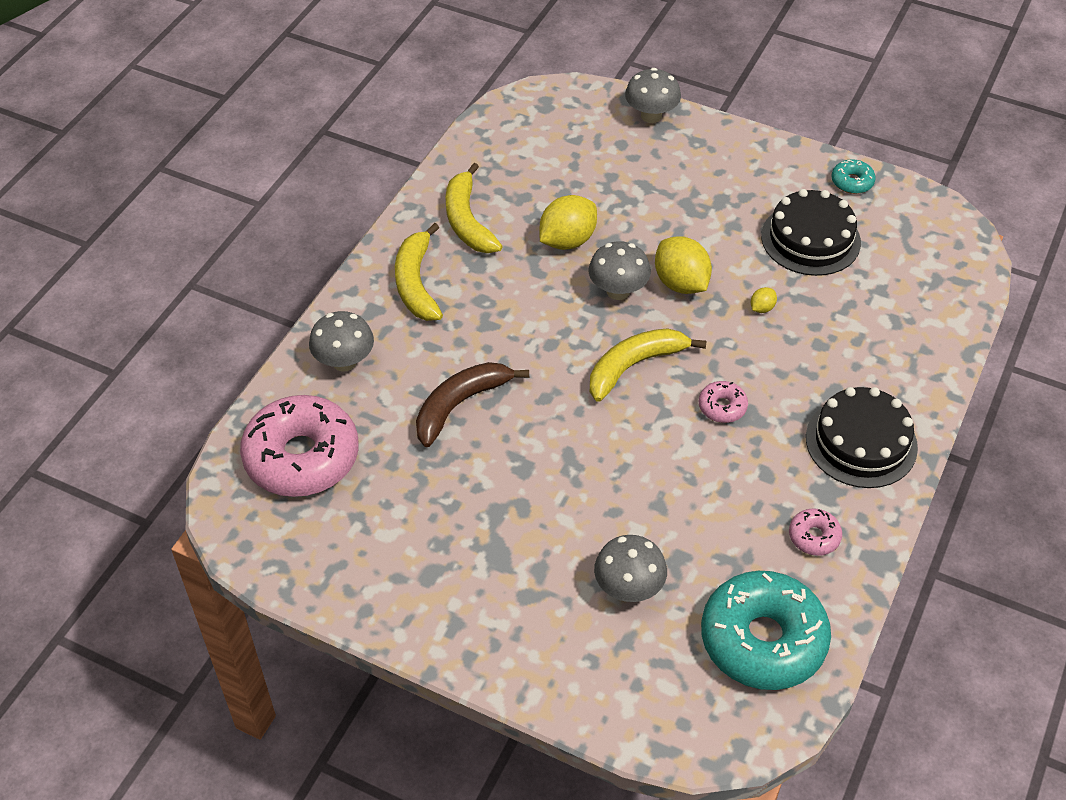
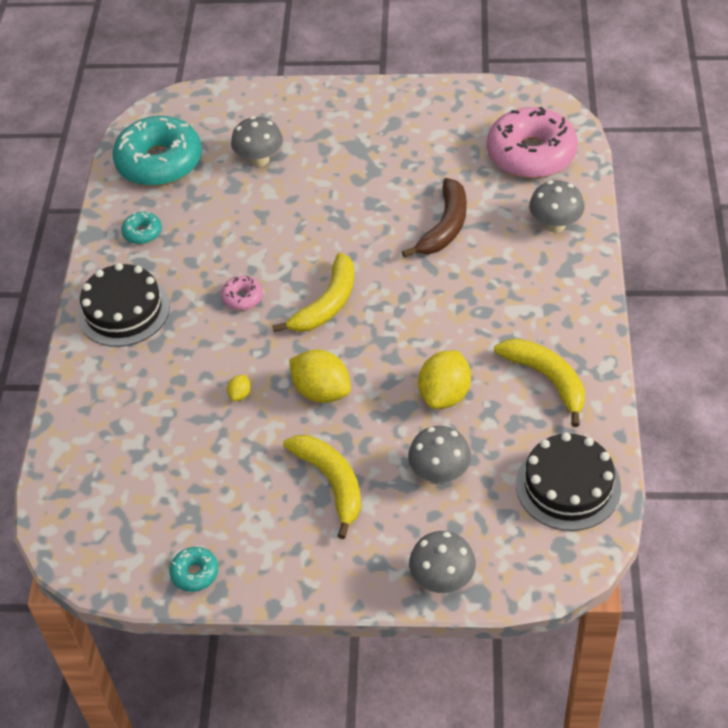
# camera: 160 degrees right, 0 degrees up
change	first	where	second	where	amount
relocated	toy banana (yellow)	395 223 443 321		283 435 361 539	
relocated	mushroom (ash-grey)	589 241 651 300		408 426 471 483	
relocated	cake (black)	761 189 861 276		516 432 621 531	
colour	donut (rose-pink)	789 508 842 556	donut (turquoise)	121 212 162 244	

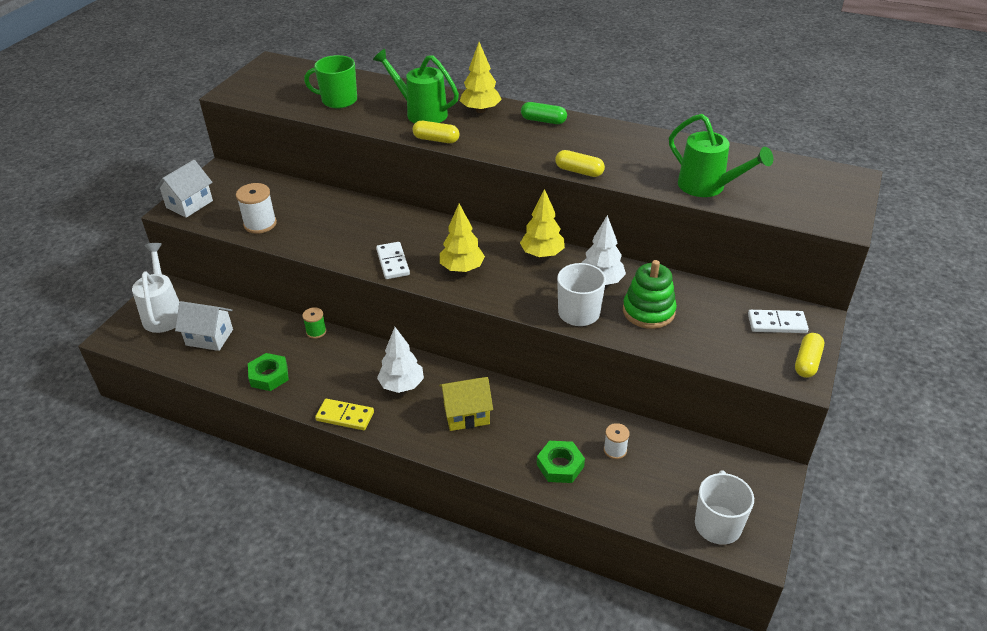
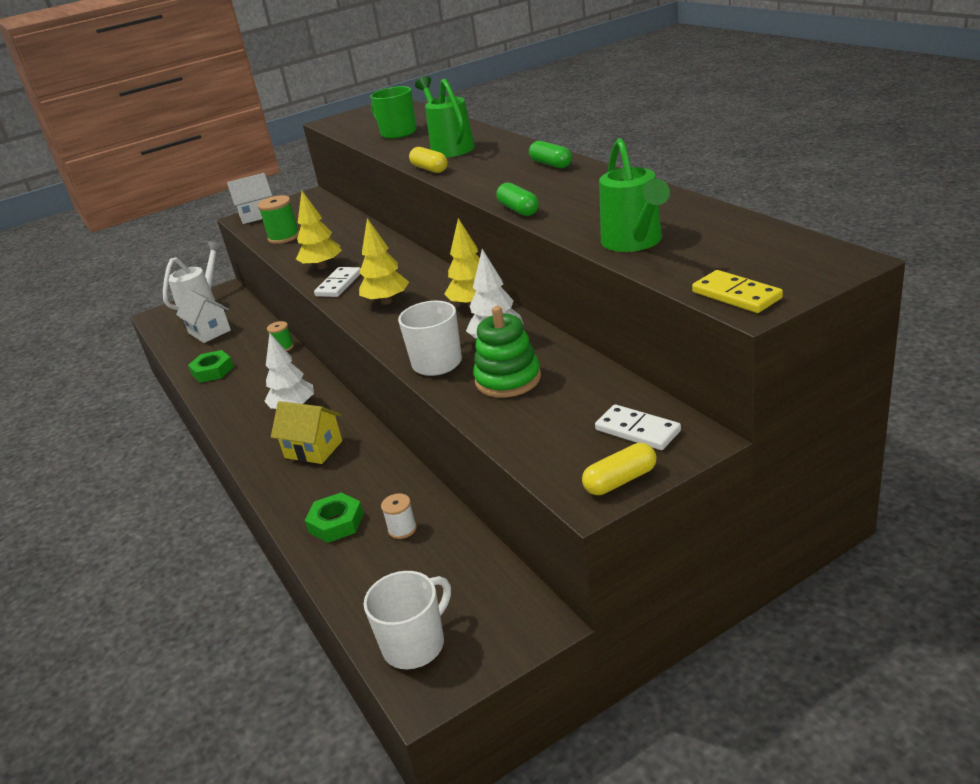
# camera: 40 degrees right, 10 degrees down
change	first	where	second	where	amount
colour	bobbin (pure white)	236 183 277 234	bobbin (green)	258 195 299 244	
relocated	domino piece (yellow)	315 399 374 430		692 270 783 313	
relocated	toy tree (yellow)	460 42 502 113		296 191 342 269	
colour	capsule (yellow)	555 150 605 177	capsule (green)	496 182 539 216	

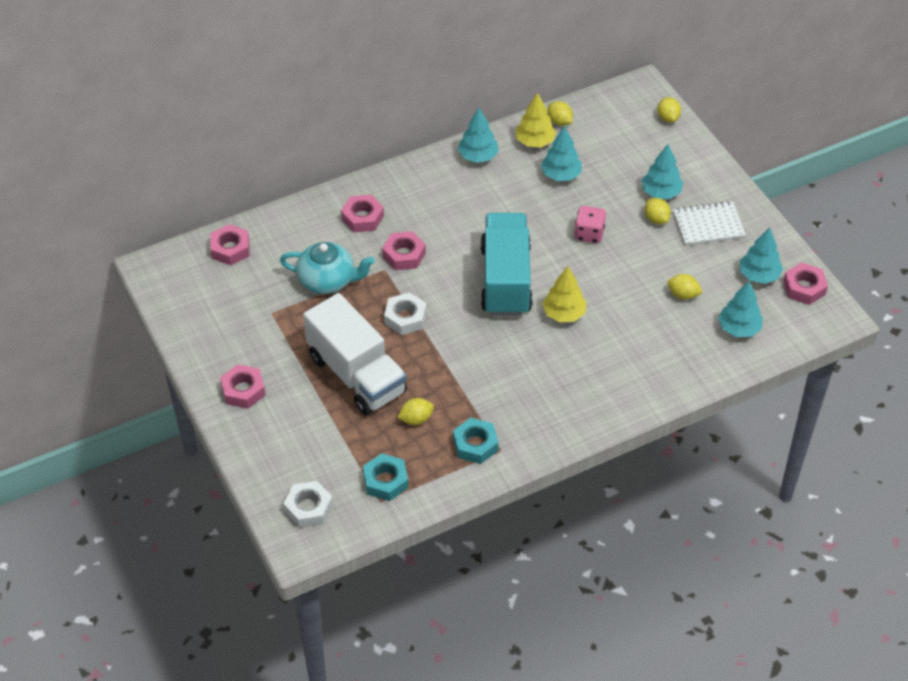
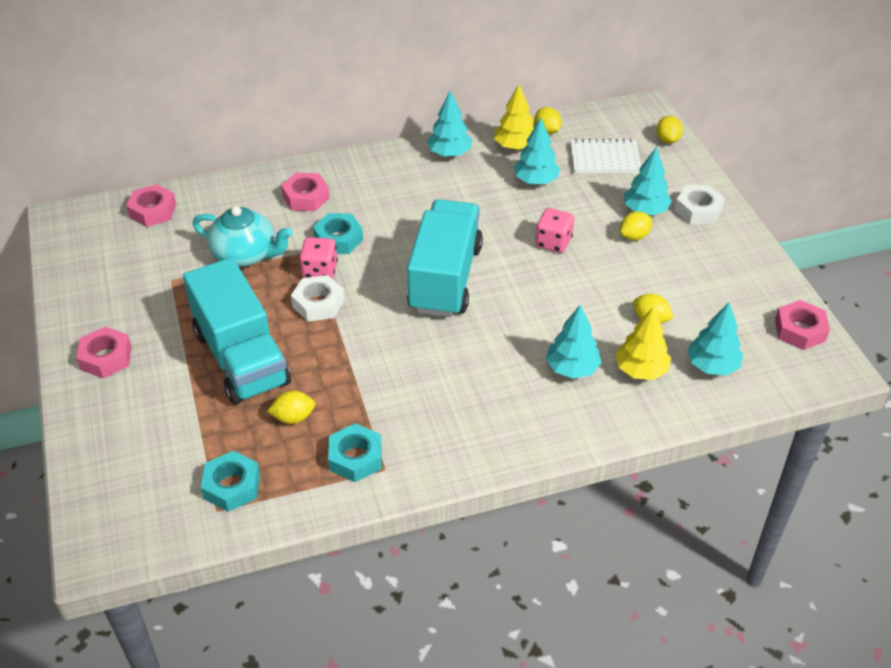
# camera: 10 degrees right, 5 degrees down
change	first	where	second	where	amount
relocated	nut (pure white)	284 481 333 528		675 185 725 224	
colour	toy truck (pure white)	303 293 407 416	toy truck (turquoise)	183 257 291 405	
colour	nut (rose-pink)	382 231 426 270	nut (turquoise)	313 213 363 254	
relocated	toy tree (yellow)	542 266 586 322		615 306 671 380	
spun	lemon (yellow)	645 198 671 224		620 211 652 241	75 degrees clockwise
relocated	exercise book (pure white)	673 201 746 246		570 139 641 174	
relocated	toy tree (turquoise)	740 227 783 284		546 305 601 379	
appeared			game die (rose-pink)	299 237 338 278	

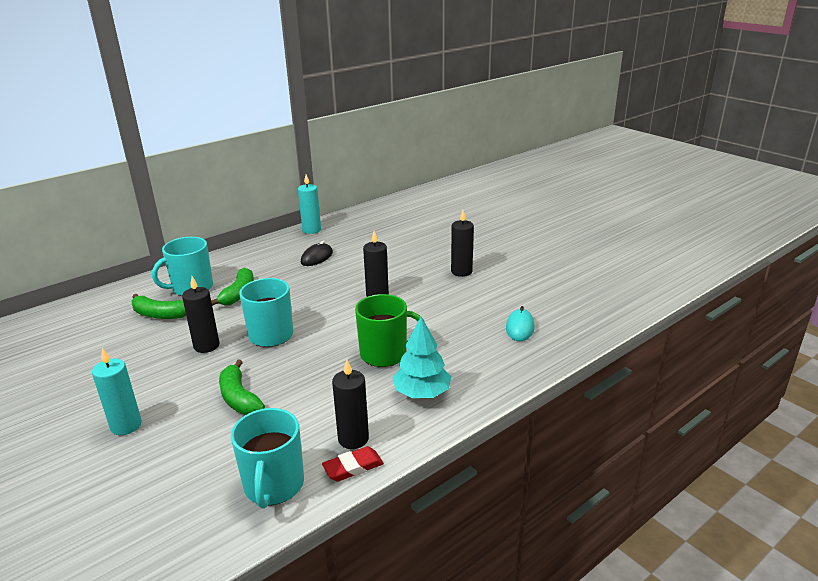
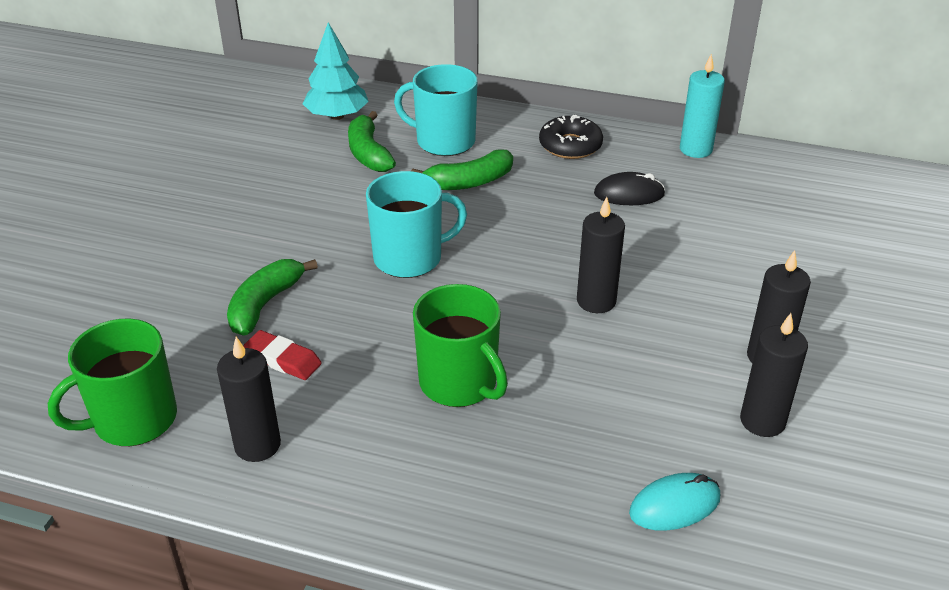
# camera: 55 degrees right, 10 degrees up
change	first	where	second	where	amount
missing	pillar candle (turquoise)	92 348 142 435			
relocated	pillar candle (black)	182 276 219 353		740 313 808 437	
colour	mug (turquoise)	231 408 304 509	mug (green)	48 318 177 446	
relocated	gum eraser (crimson)	322 446 384 482		243 330 322 380	
relocated	toy tree (turquoise)	393 317 451 398		303 22 369 120	
appeared			donut (black)	539 115 603 159	

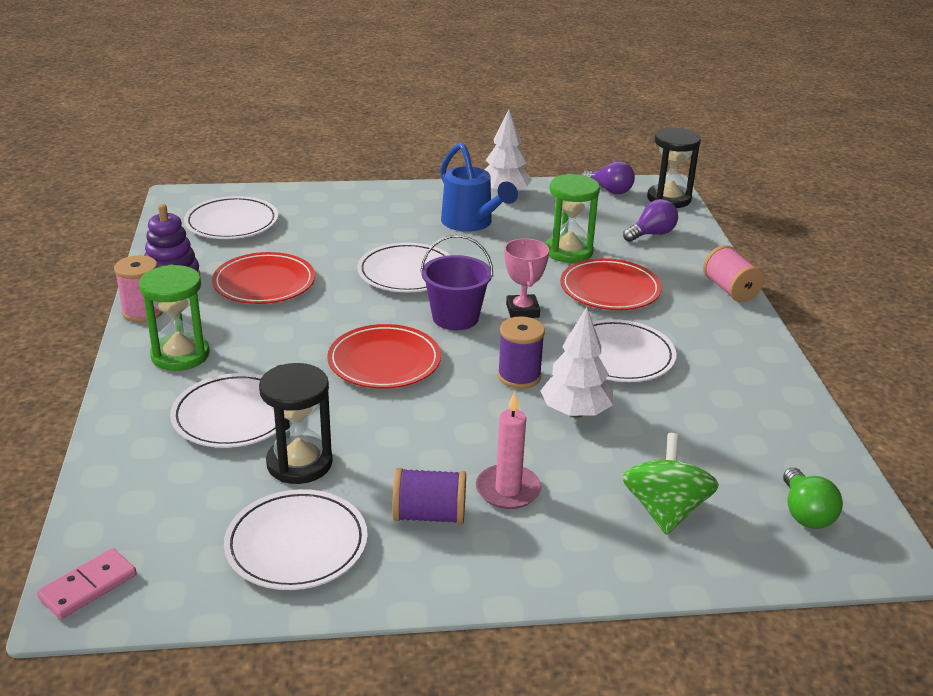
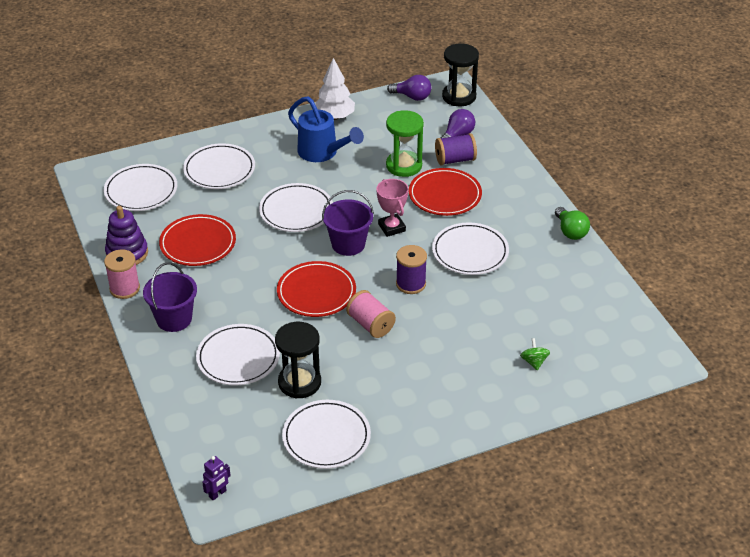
# camera: 15 degrees left, 10 degrees up
change	first	where	second	where	amount
exchanged	domino piece (rose-pink)	37 548 137 619	robot figure (violet)	202 456 231 501	
exchanged	sand timer (green)	139 265 210 371	bucket (violet)	143 263 197 332	
relocated	bobbin (violet)	392 468 466 524		435 133 477 165	
missing	pillar candle (rose-pink)	476 392 541 509			
missing	toy tree (pure white)	540 307 613 418			
size	spinning top (green)	622 433 719 535		520 338 550 370	x0.51
relocated	bobbin (rose-pink)	703 245 764 302		346 290 396 338	
relocated	lightbulb (green)	783 467 843 529		555 207 590 240	
appeared			dinner plate (pure white)	183 143 255 189	

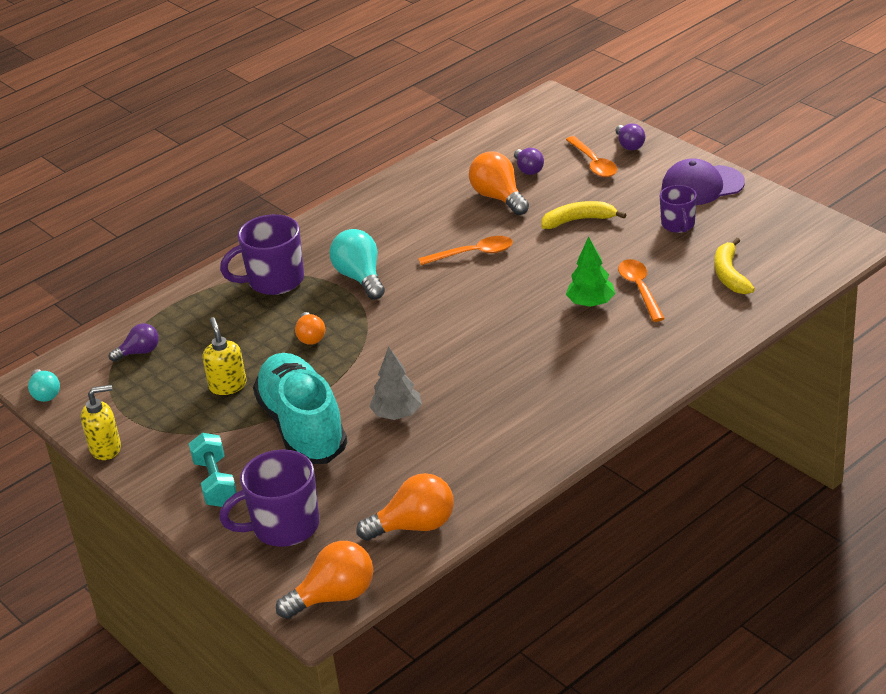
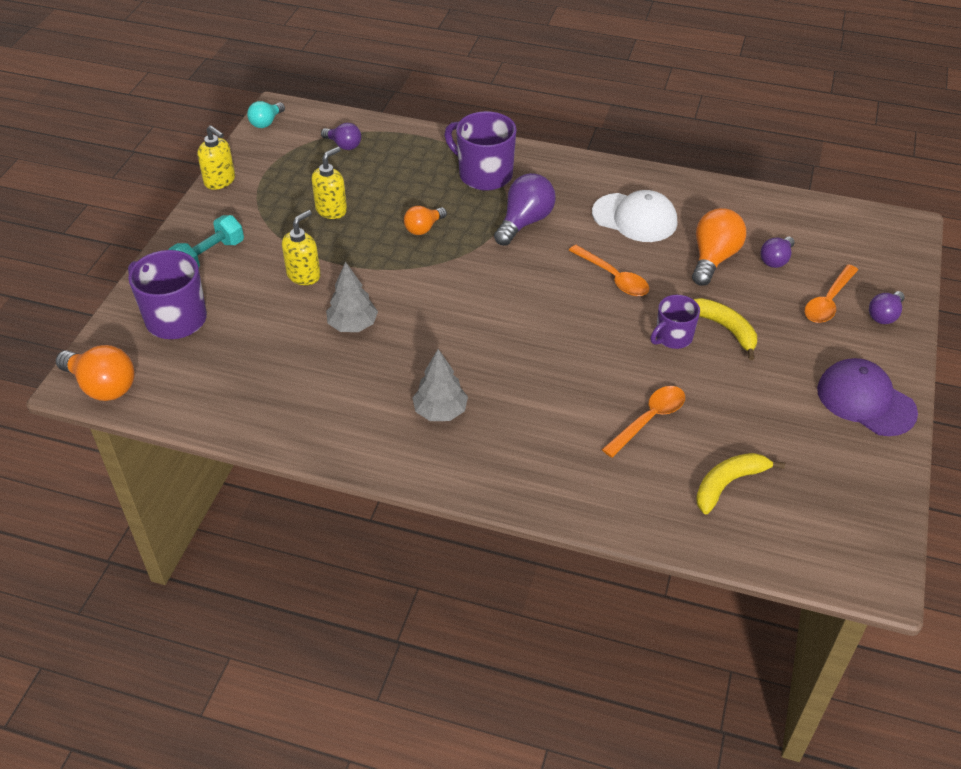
# camera: 55 degrees right, 10 degrees up
change	first	where	second	where	amount
exchanged	shoe (turquoise)	253 353 347 464	soap dispenser (yellow)	282 210 321 285	
colour	lightbulb (turquoise)	329 229 385 300	lightbulb (violet)	494 173 556 246	
missing	lightbulb (bright orange)	356 473 454 541			
missing	toy tree (green)	566 236 615 307			
relocated	mug (violet)	660 185 697 233		650 295 700 349	
appeared			toy tree (ash-grey)	412 349 468 421	
appeared			baseball cap (pure white)	592 190 677 242	

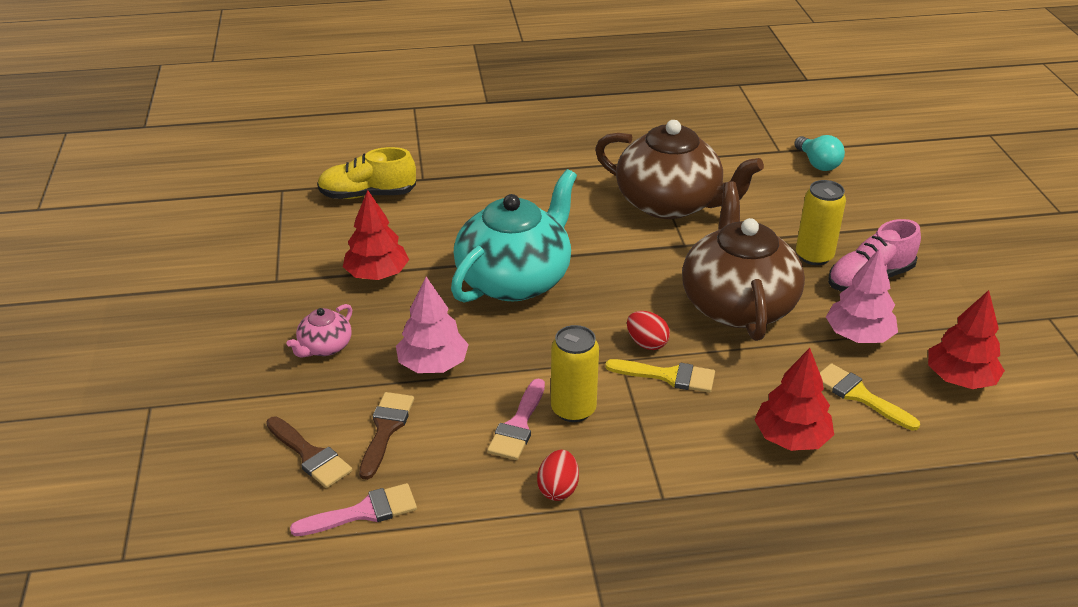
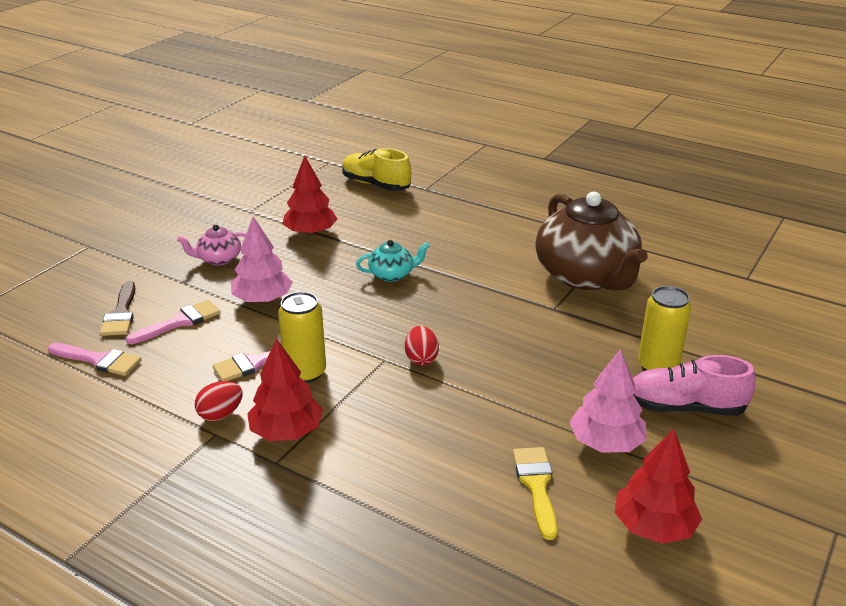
# camera: 40 degrees right, 5 degrees down
change	first	where	second	where	amount
colour	paintbrush (dark brown)	359 392 414 480	paintbrush (rose-pink)	126 300 221 344	
size	tea pot (turquoise)	451 169 577 303		356 240 430 282	x0.44
missing	paintbrush (yellow)	605 359 715 393			
missing	tea pot (dark brown)	682 181 805 341			
relocated	toy tree (crimson)	754 348 834 451		247 338 323 441	
missing	lightbulb (turquoise)	794 135 845 171			

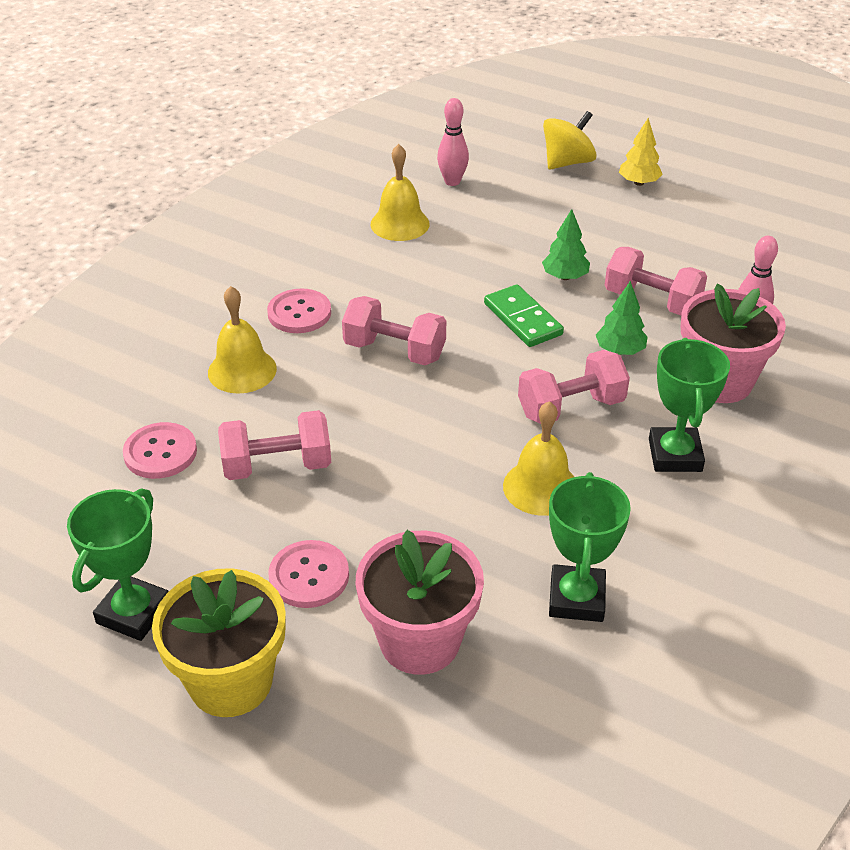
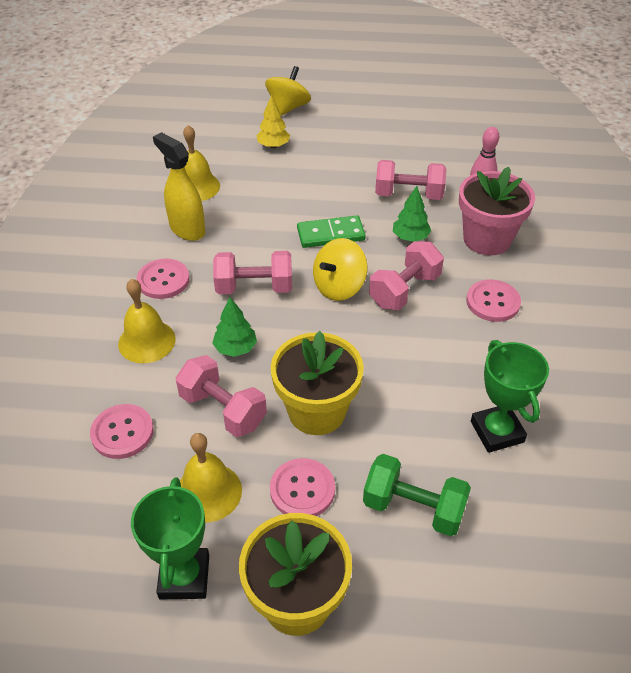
# camera: 25 degrees left, 5 degrees up
change	first	where	second	where	amount
spun	hand weight (rose-pink)	218 410 331 480		176 355 267 437	75 degrees clockwise
exchanged	potted plant (rose-pink)	356 530 484 675	hand weight (green)	363 454 471 536	
missing	skittle (rose-pink)	437 98 469 186			
spun	domino piece (green)	484 285 564 347		297 215 366 248	45 degrees counterclockwise
relocated	school bell (yellow)	503 401 574 516		180 433 242 522	
relocated	toy tree (green)	542 209 590 280		212 297 257 357	
relocated	toy tree (yellow)	619 118 663 186		256 95 290 148	
exchanged	trophy (green)	649 338 730 472	sewing button (rose-pink)	466 280 521 322	
appeared			sprayer (yellow)	153 132 206 241	
appeared			potted plant (yellow)	271 331 364 435	
appeared			spinning top (yellow)	313 238 367 301	

